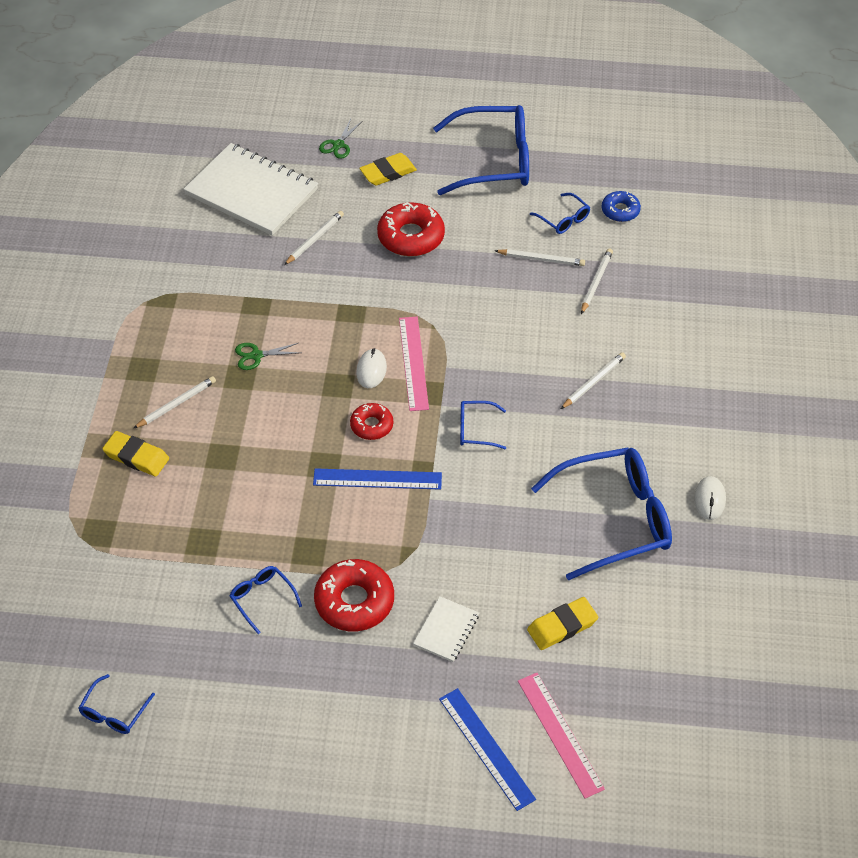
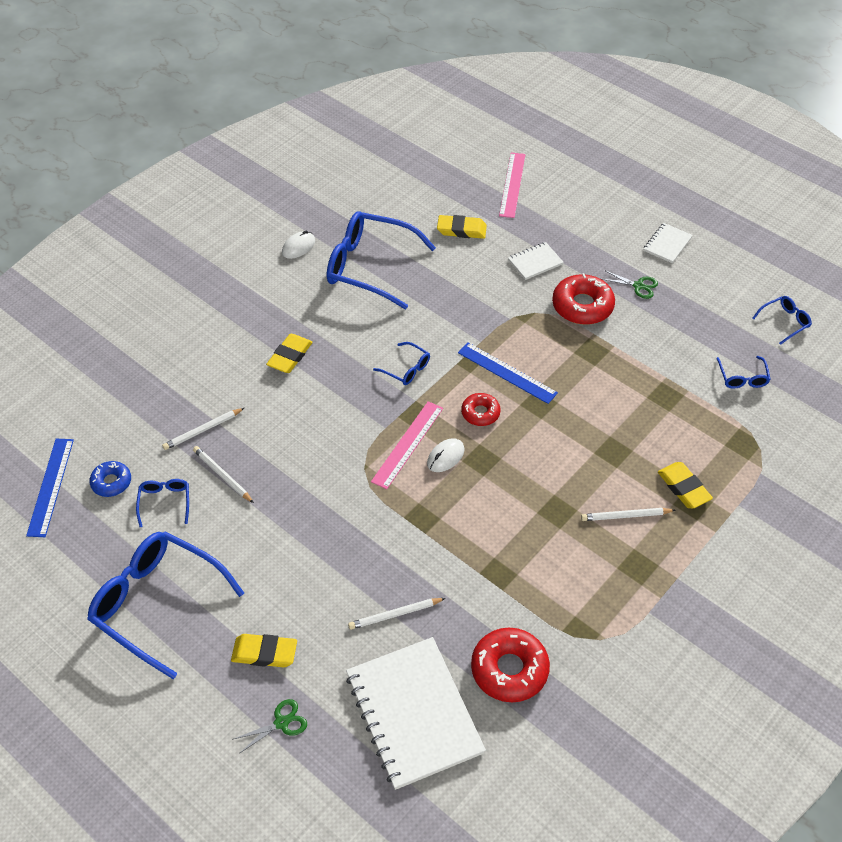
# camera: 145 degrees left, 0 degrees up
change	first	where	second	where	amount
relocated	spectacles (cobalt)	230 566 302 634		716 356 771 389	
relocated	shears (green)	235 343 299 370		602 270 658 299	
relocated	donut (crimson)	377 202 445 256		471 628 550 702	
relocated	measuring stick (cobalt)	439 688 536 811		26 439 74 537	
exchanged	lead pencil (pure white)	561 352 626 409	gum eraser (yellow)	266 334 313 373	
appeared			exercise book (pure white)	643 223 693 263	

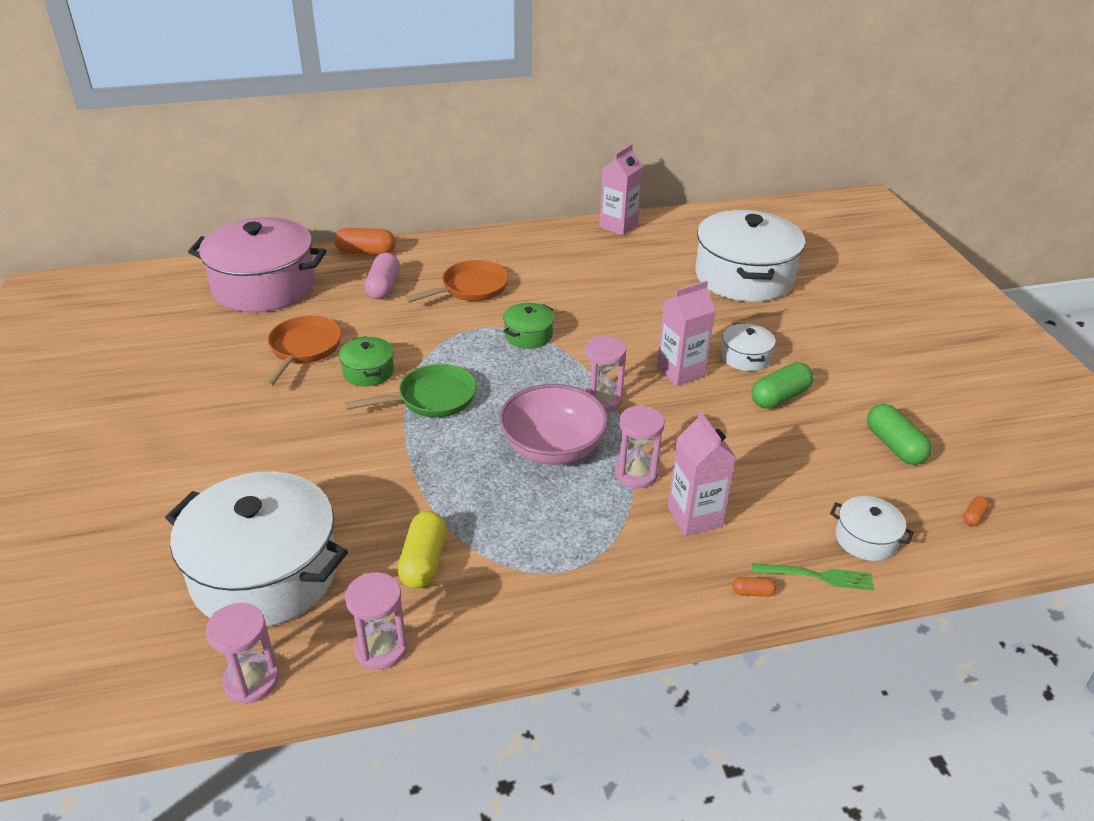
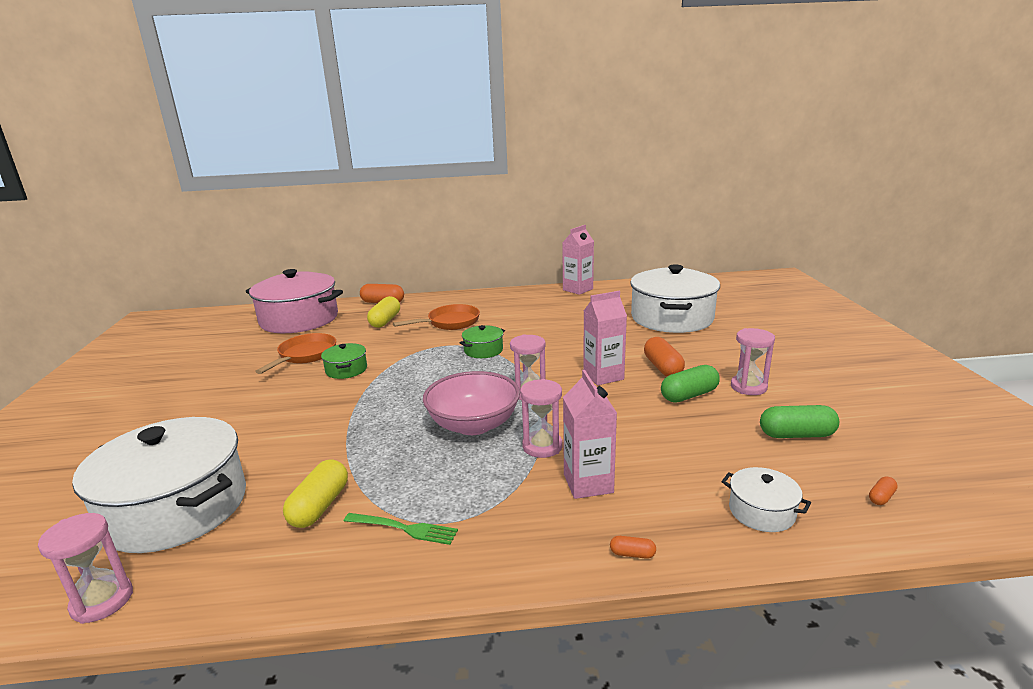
# camera: 10 degrees right, 15 degrees down
change	first	where	second	where	amount
missing	skillet (green)	344 364 477 418			
relocated	sand timer (rose-pink)	345 572 408 670		731 328 775 395	
colour	capsule (rose-pink)	365 253 400 300	capsule (yellow)	367 296 400 328	
exchanged	stockpot (pure white)	721 323 775 371	capsule (bright orange)	644 337 685 376	
relocated	table fork (green)	752 563 874 591		344 513 458 545	
spun	capsule (green)	867 404 932 465		760 405 839 438	75 degrees counterclockwise

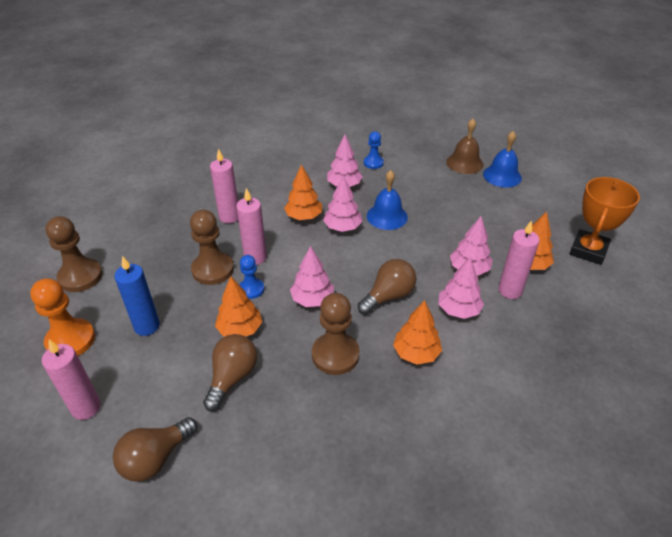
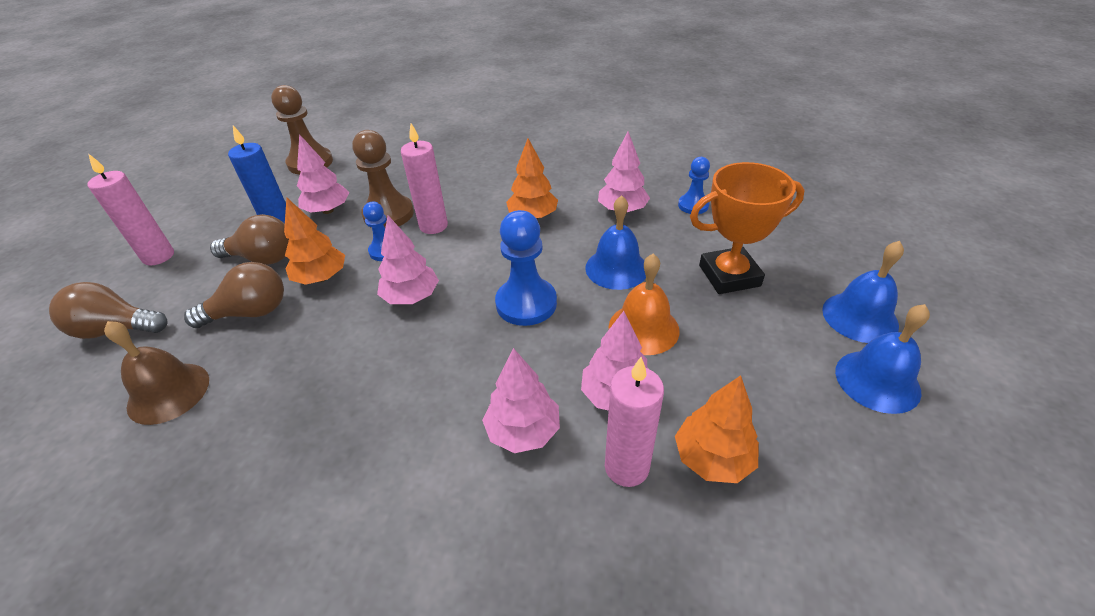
# camera: 50 degrees right, 0 degrees up
change	first	where	second	where	amount
missing	game pawn (bright orange)	30 278 95 356			
missing	pillar candle (rose-pink)	210 148 238 223			
missing	game pawn (dark brown)	312 293 360 375			
relocated	toy tree (rose-pink)	323 175 362 232		297 134 349 214	
relocated	lightbulb (dark brown)	358 259 416 315		210 214 289 265	
missing	toy tree (bright orange)	393 300 442 365			
relocated	school bell (dark brown)	446 119 484 174		104 321 209 425	
relocated	trophy (bright orange)	570 177 640 265		690 162 805 294	
appeared			game pawn (cobalt)	495 210 557 326	
appeared			school bell (bright orange)	609 253 680 355	
appeared			school bell (cobalt)	835 304 930 414	

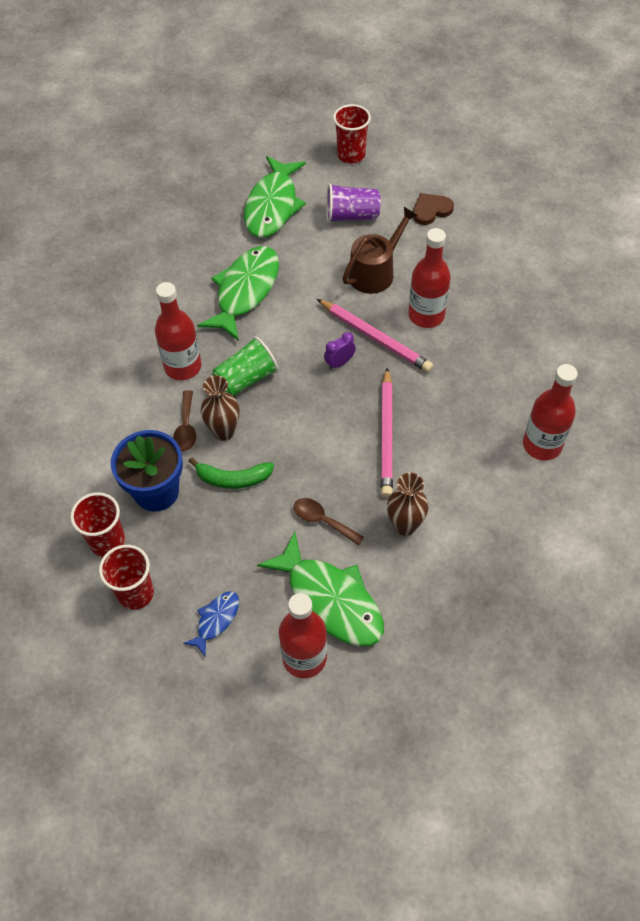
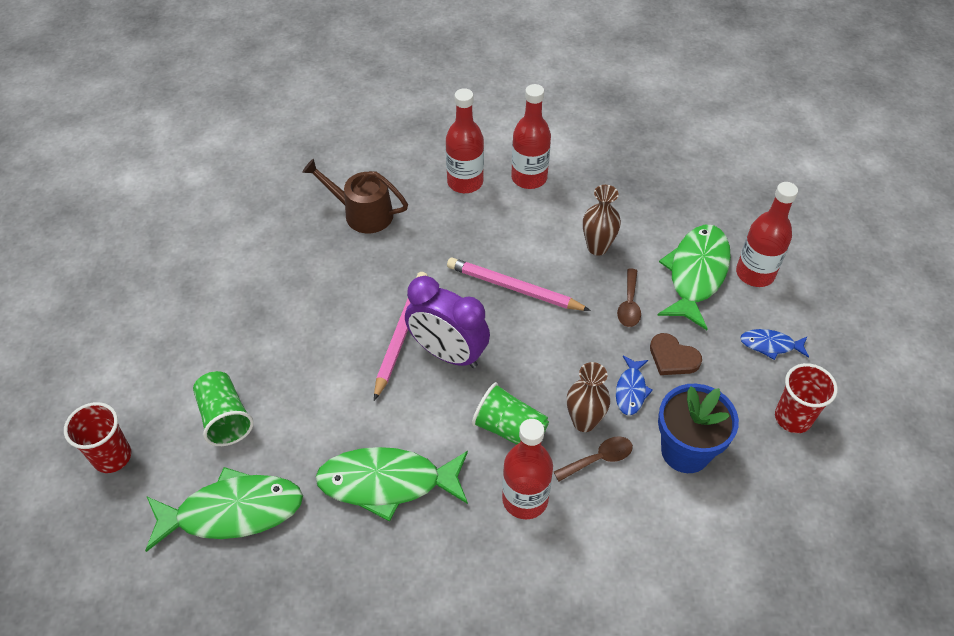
# camera: 115 degrees left, 5 degrees down
change	first	where	second	where	amount
missing	beaker (crimson)	70 492 125 557			
exchanged	toy banana (green)	189 457 274 489	fish (cobalt)	616 356 653 415	
size	clock (violet)	324 332 356 370		405 276 490 368	x2.32
colour	beaker (violet)	326 183 381 223	beaker (green)	193 371 254 446	
relocated	watering pot (dark brown)	342 207 418 294		302 159 408 233	
spun	lead pencil (rose-pink)	381 368 393 498		447 258 591 311	135 degrees counterclockwise
relocated	flask (crimson)	409 228 451 328		511 84 551 189	
relocated	heart (dark brown)	413 193 454 225		650 333 702 375	

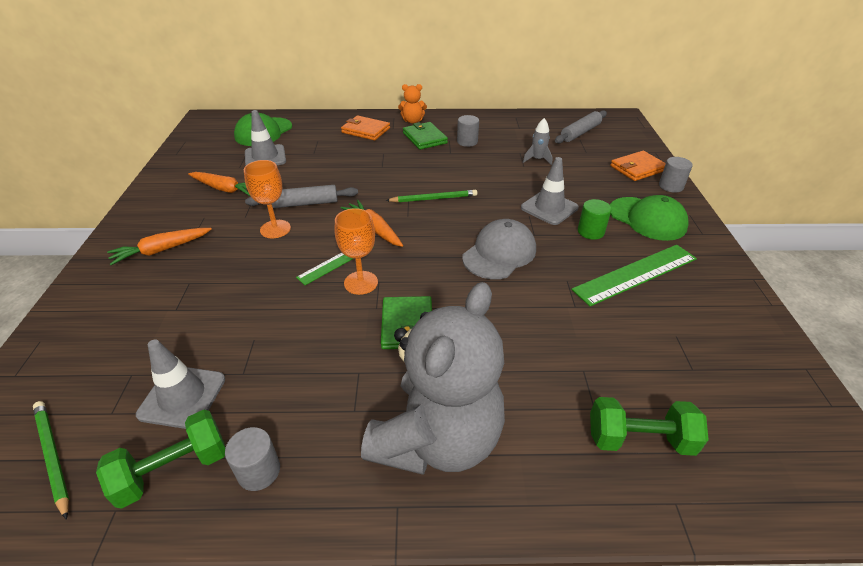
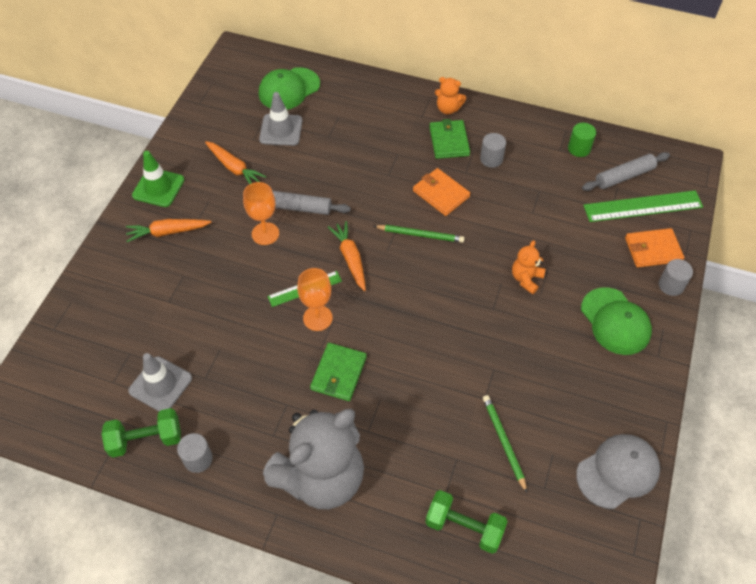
# camera: 20 degrees right, 15 degrees up
change	first	where	second	where	amount
relocated	lead pencil (green)	33 401 69 520		483 395 527 493	
relocated	billfold (bright orange)	341 115 390 140		413 168 470 216	
relocated	baseball cap (ash-grey)	462 219 536 279		576 434 660 509	
exchanged	traffic cone (ash-grey)	521 157 579 225	stuffed bear (bright orange)	512 240 545 294	
missing	toy rocket (ash-grey)	523 118 553 165			
relocated	measuring stick (green)	571 245 697 307		583 190 703 222	
relocated	solid cylinder (green)	578 199 612 240		568 123 596 157	
appeared			traffic cone (green)	132 151 184 207	

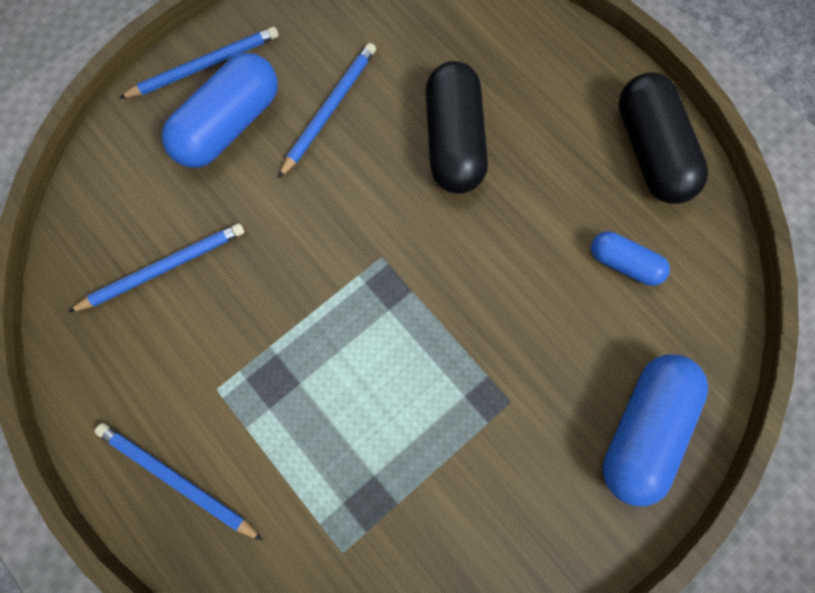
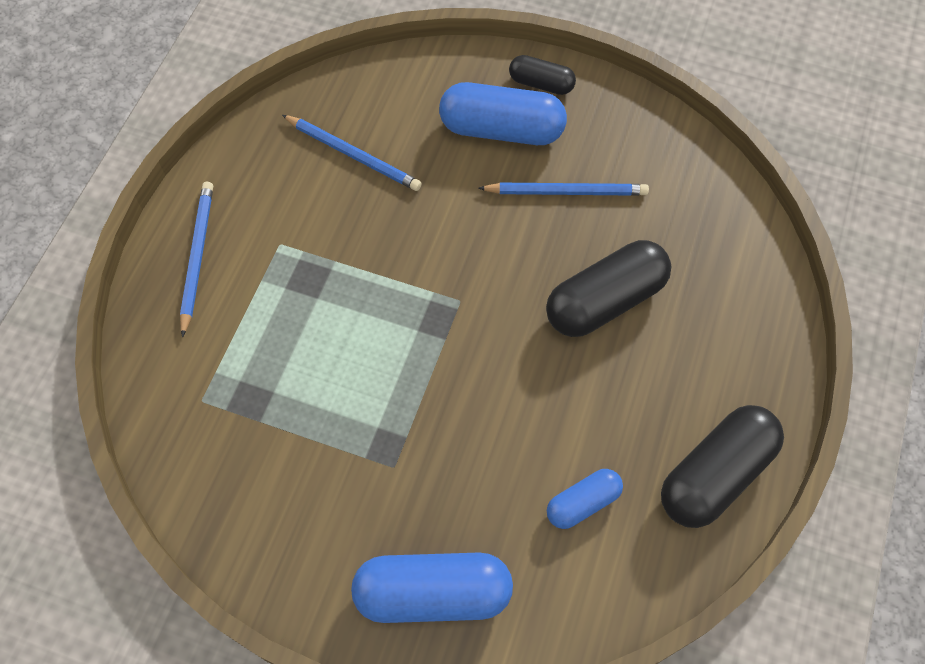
# camera: 60 degrees right, 10 degrees down
change	first	where	second	where	amount
exchanged	lead pencil (cobalt)	119 27 279 99	capsule (black)	509 55 576 95	
spun	capsule (cobalt)	591 231 670 286		547 469 623 529	60 degrees clockwise

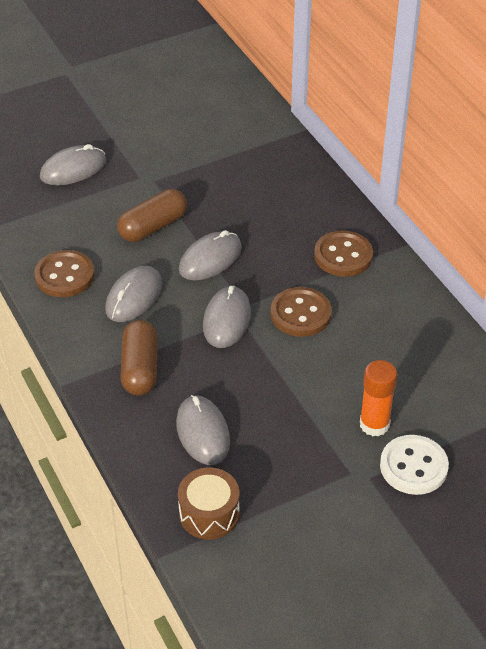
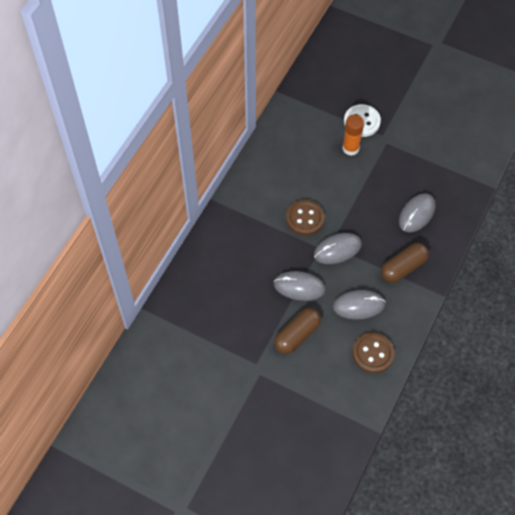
# camera: 125 degrees left, 15 degrees up
change	first	where	second	where	amount
missing	computer mouse (ash-grey)	40 144 107 185			
spun	capsule (dark brown)	117 189 187 242		274 308 321 354	60 degrees counterclockwise
missing	snare drum (dark brown)	178 468 239 539			
missing	sewing button (dark brown)	314 231 373 277			

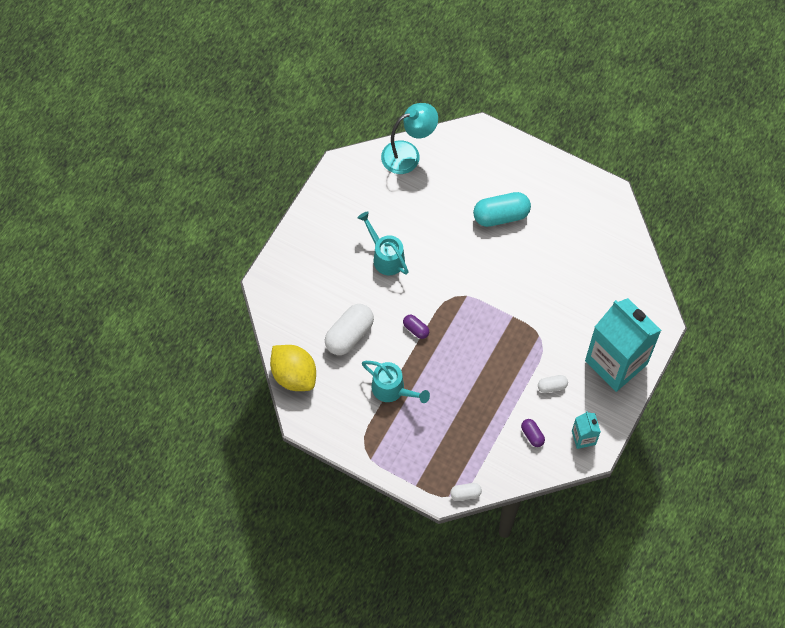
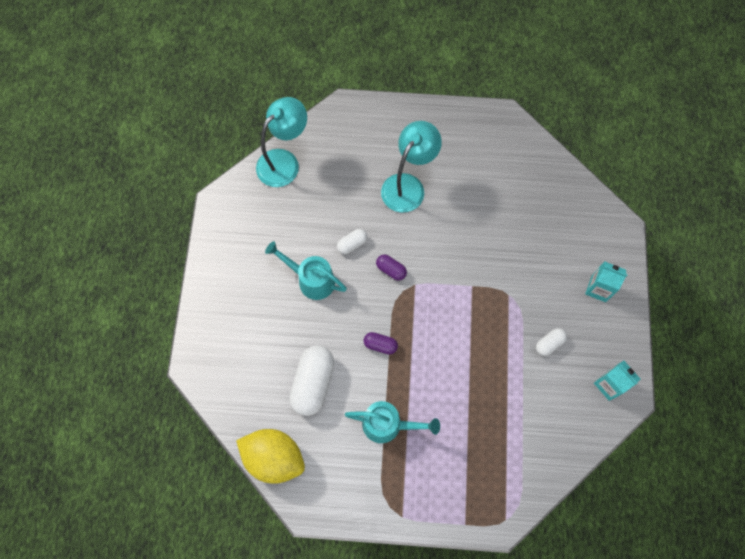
# camera: 25 degrees left, 5 degrees up
change	first	where	second	where	amount
relocated	capsule (pure white)	450 483 482 501		337 229 368 254	
exchanged	capsule (turquoise)	473 192 531 227	lamp (turquoise)	381 121 442 213	
relocated	capsule (violet)	521 419 545 447		376 255 407 280	
size	juice carton (turquoise)	585 298 662 392		585 261 627 302	x0.43

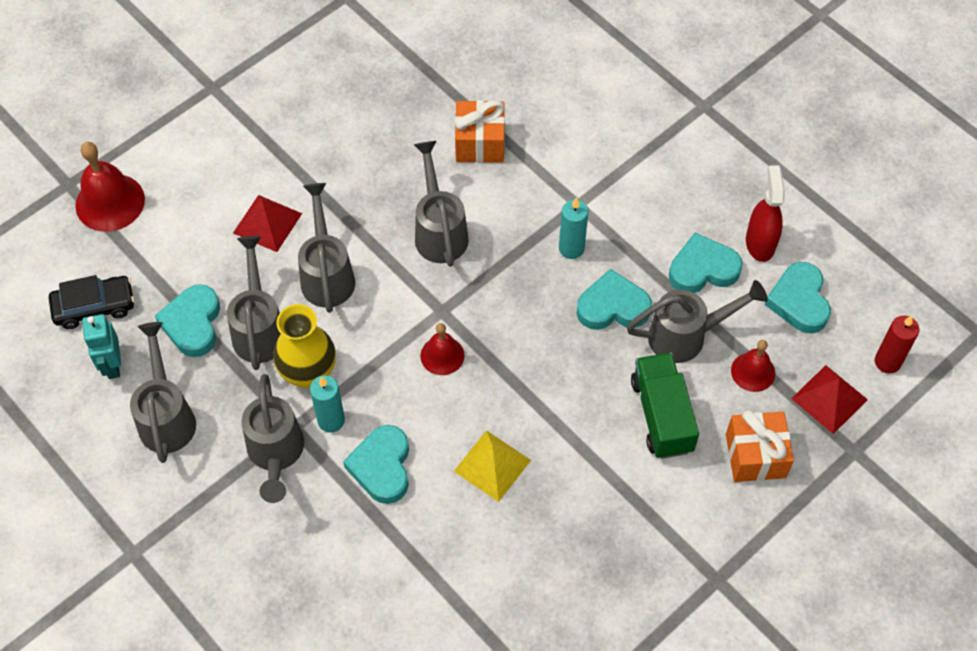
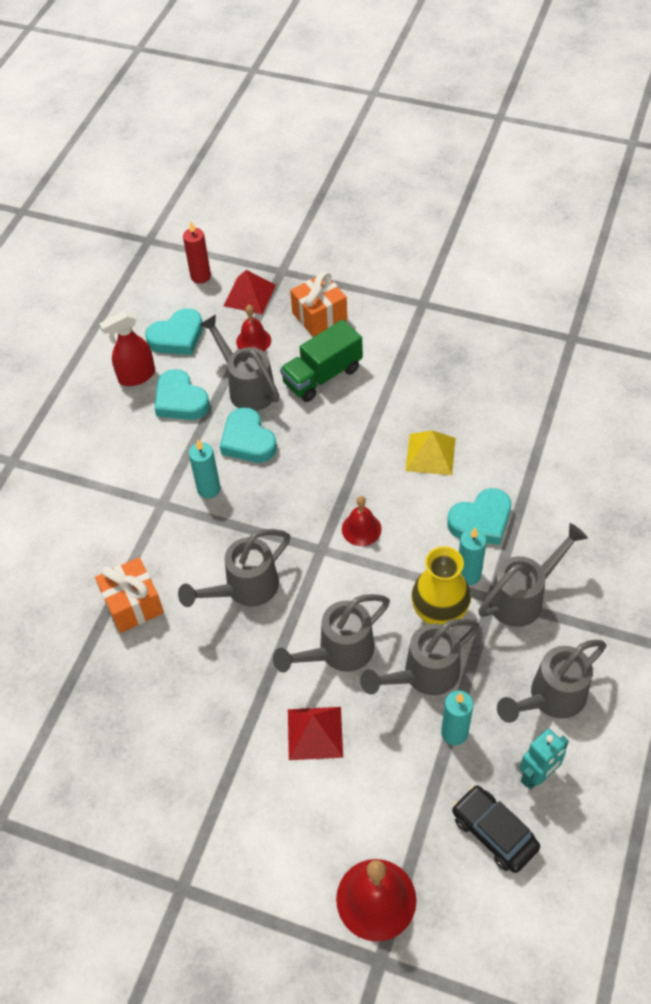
# camera: 115 degrees left, 5 degrees down
change	first	where	second	where	amount
exchanged	heart (turquoise)	155 284 220 357	pillar candle (turquoise)	441 690 474 745	

